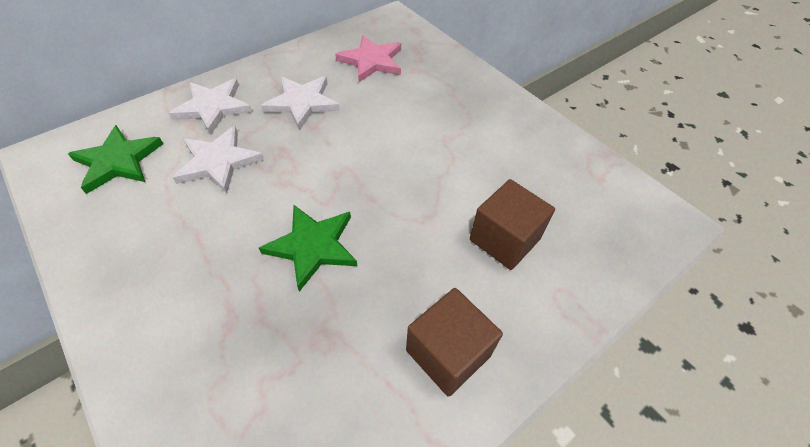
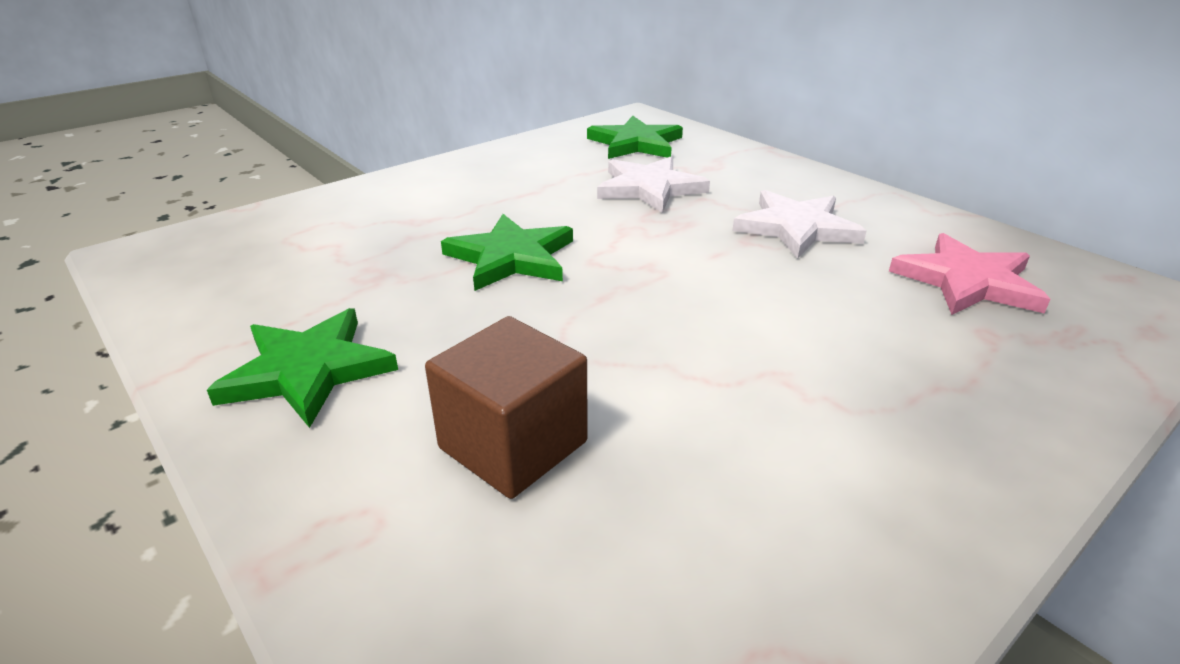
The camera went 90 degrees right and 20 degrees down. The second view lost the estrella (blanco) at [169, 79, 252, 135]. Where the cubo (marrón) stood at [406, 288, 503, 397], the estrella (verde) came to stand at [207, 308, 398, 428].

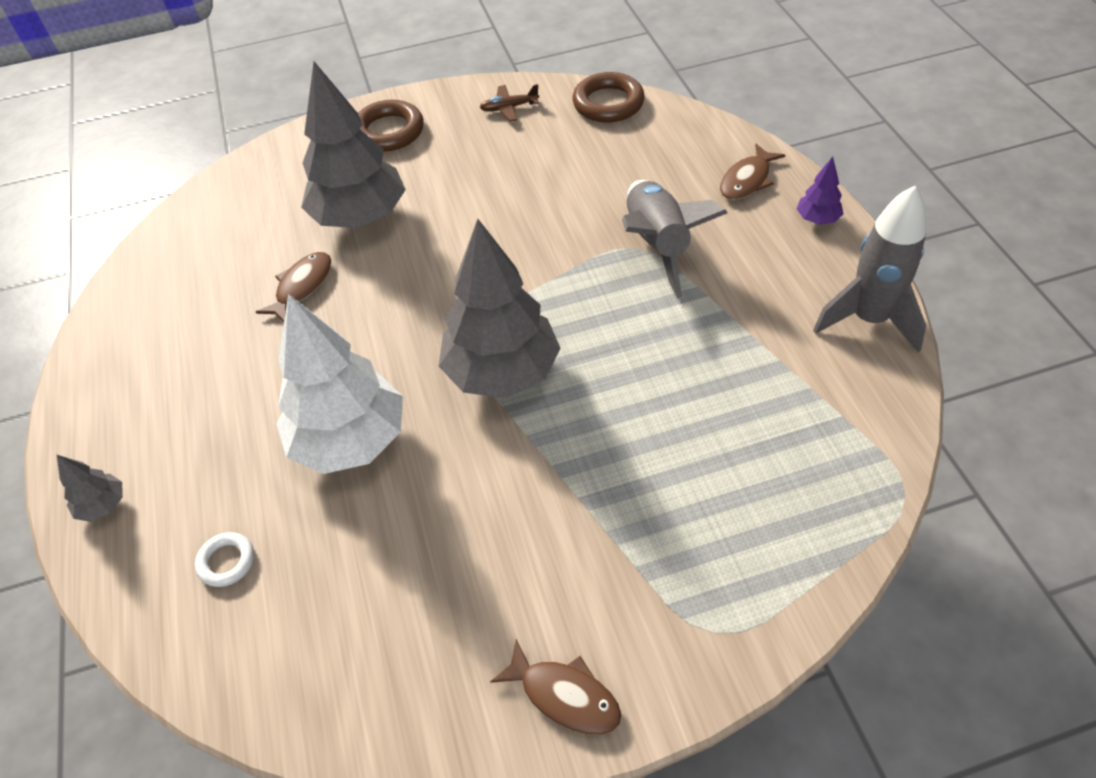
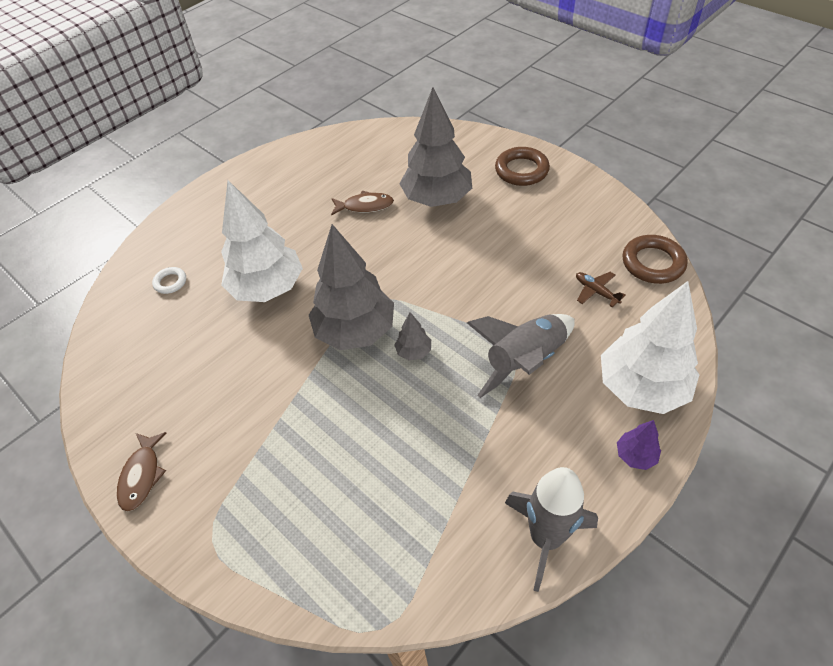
The camera went 60 degrees right and 0 degrees up. The árbol (gris) ended up elsewhere, having gone from [56, 454, 123, 522] to [395, 312, 431, 361]. The avión (marrón) ended up elsewhere, having gone from [480, 84, 539, 122] to [576, 272, 626, 307]. Where the pez (marrón) stood at [720, 144, 785, 200], the árbol (blanco) came to stand at [601, 281, 699, 414].

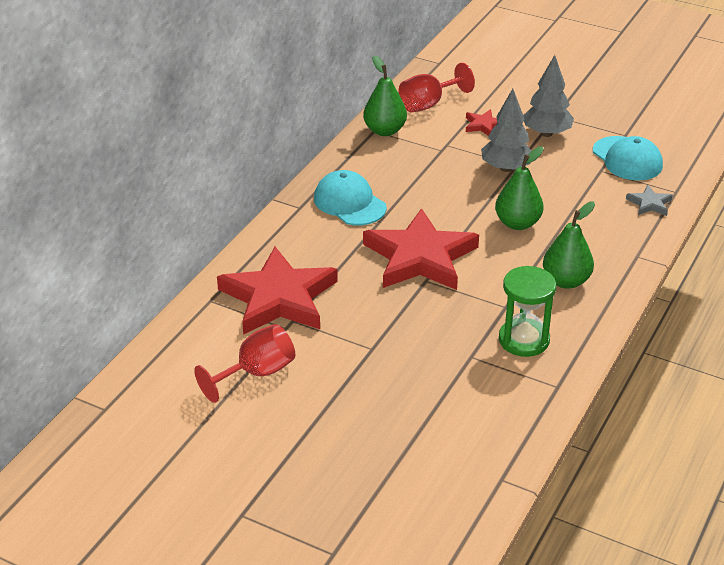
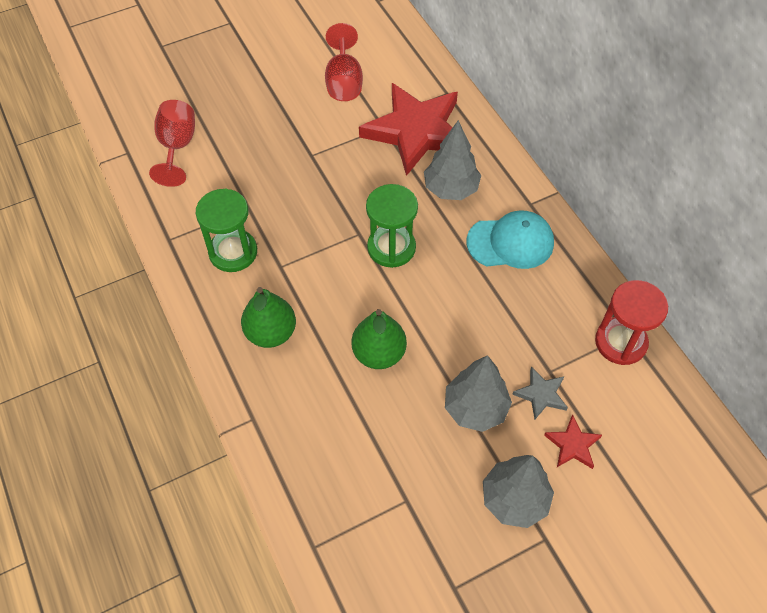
The camera went 125 degrees right and 20 degrees up. The second view lost the gorra (turquesa) at [593, 136, 663, 181]. The second view gained the árbol (gris) at [424, 120, 481, 200]. The copa (rojo) ended up elsewhere, having gone from [399, 63, 475, 112] to [149, 100, 195, 187]. The estrella (gris) ended up elsewhere, having gone from [626, 185, 673, 216] to [512, 367, 568, 420]. Where the pera (verde) stood at [363, 55, 407, 136], the reloj de arena (rojo) came to stand at [595, 280, 668, 365]. Where the estrella (rojo) stood at [363, 208, 479, 290], the reloj de arena (verde) came to stand at [366, 184, 418, 268].

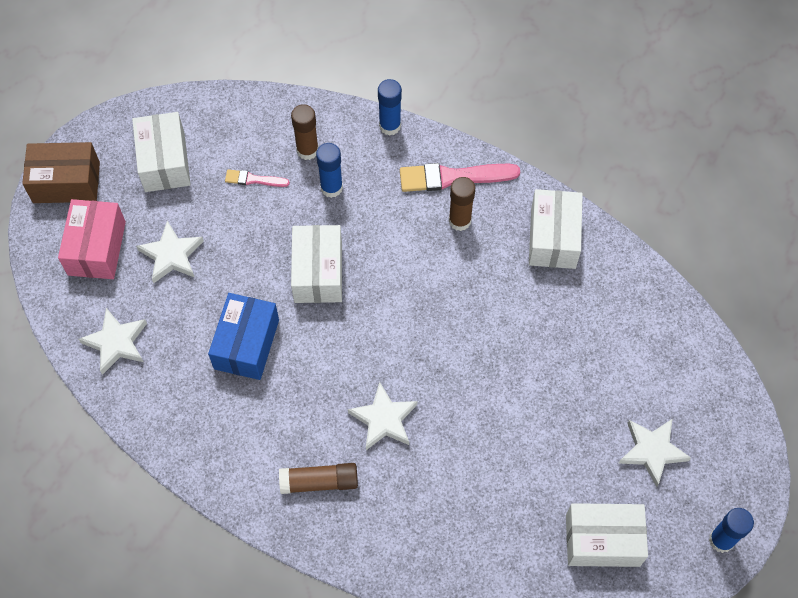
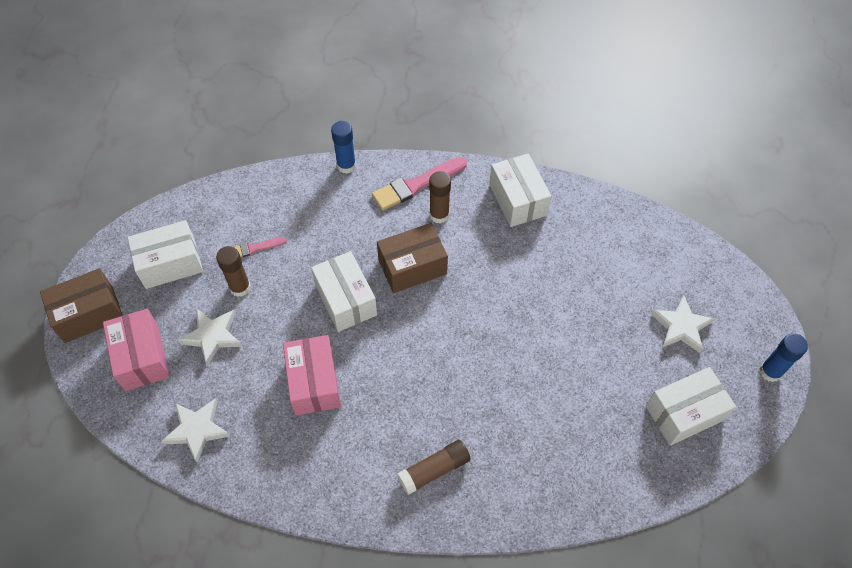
The camera went 25 degrees left and 5 degrees down. The second view lost the barra de pegamento (azul) at [316, 143, 343, 198]. The second view lost the estrella (blanco) at [348, 382, 417, 450]. The second view gained the caja (marrón) at [377, 223, 448, 293]. The barra de pegamento (marrón) ended up elsewhere, having gone from [291, 104, 319, 160] to [216, 246, 251, 297]. What was the caja (azul) at [208, 293, 279, 380] turned into the caja (rosa) at [283, 335, 341, 415]. The caja (blanco) at [132, 112, 191, 192] ended up facing another way, 75 degrees counterclockwise from before.

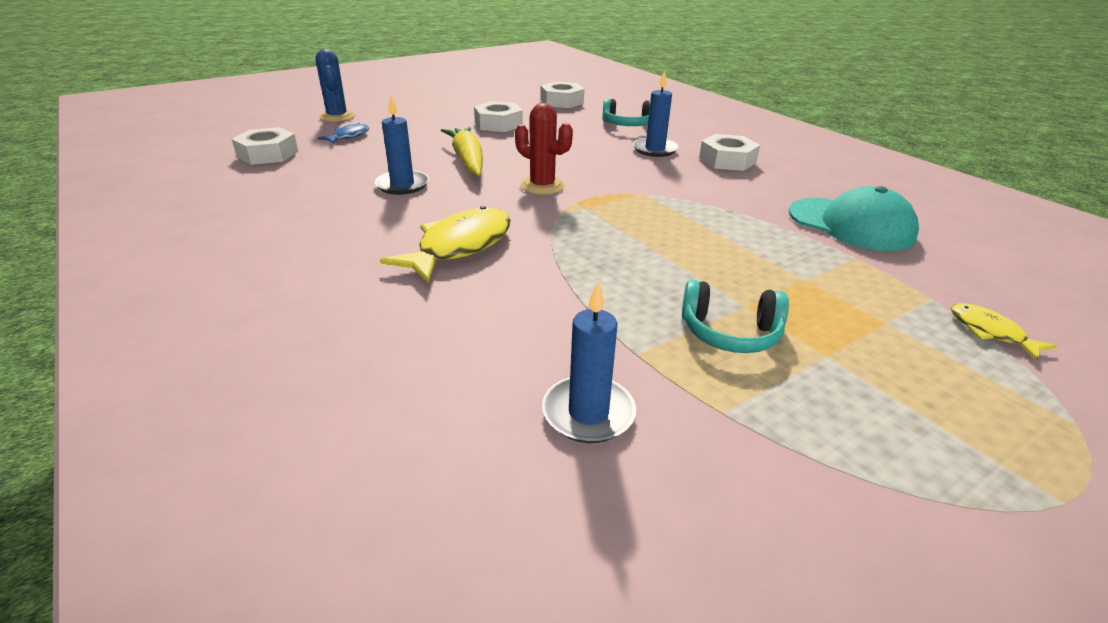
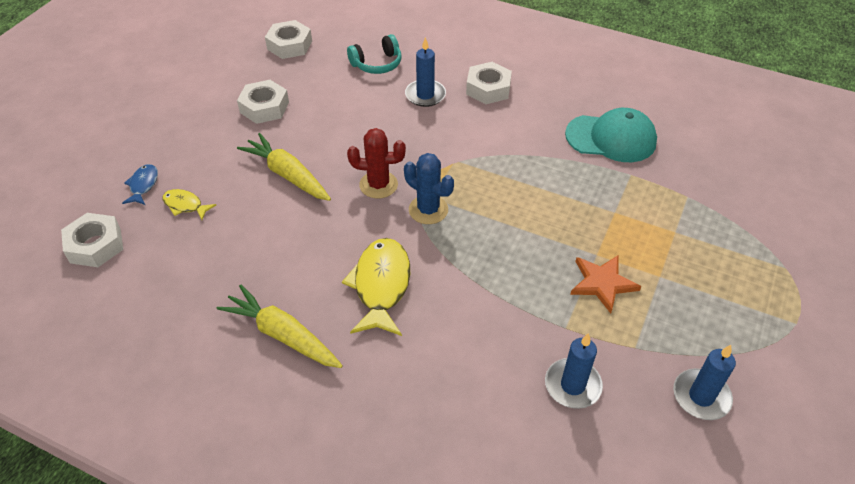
The camera went 30 degrees left and 15 degrees up. The second view gained the zanahoria (amarillo) at [217, 284, 343, 368]. The cactus (azul) ended up elsewhere, having gone from [316, 49, 355, 122] to [404, 153, 454, 224]. The vela (azul) ended up elsewhere, having gone from [375, 95, 429, 195] to [673, 345, 736, 420]. The pez (amarillo) ended up elsewhere, having gone from [951, 303, 1057, 361] to [162, 189, 216, 220]. Where the auriculares (turquesa) stood at [682, 280, 789, 353], the estrella (naranja) came to stand at [570, 256, 642, 313].

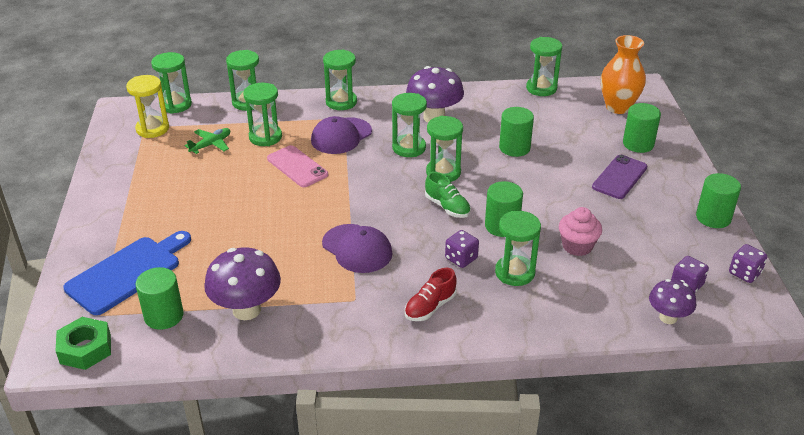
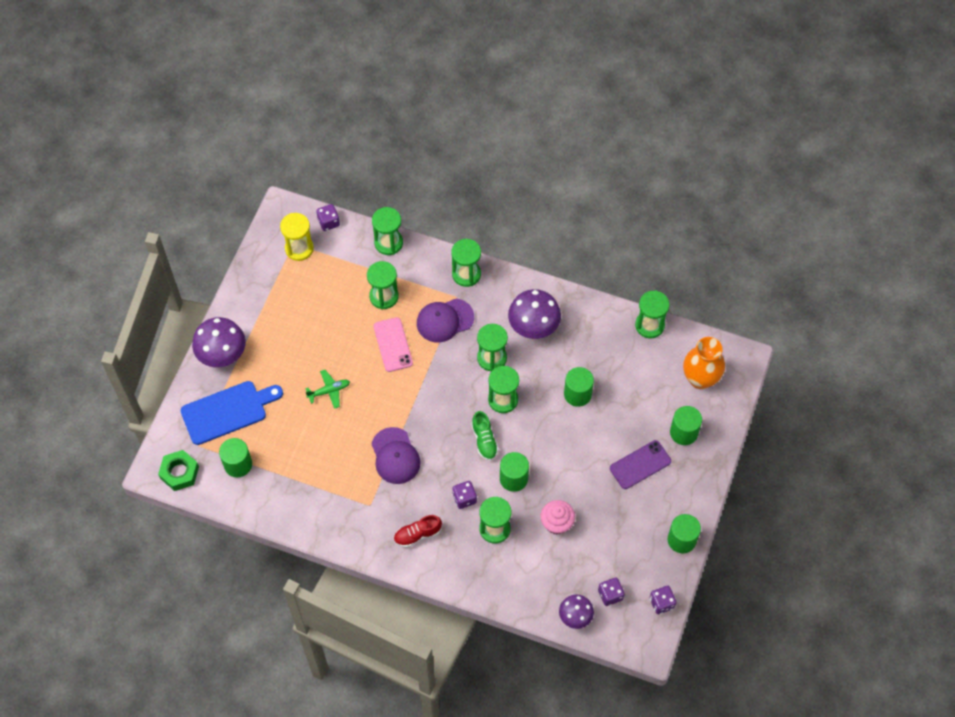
The camera went 25 degrees right and 25 degrees up. The avión (verde) ended up elsewhere, having gone from [184, 128, 230, 154] to [305, 370, 350, 409]. The seta (morado) ended up elsewhere, having gone from [204, 248, 281, 320] to [192, 317, 246, 367]. Where the reloj de arena (verde) stood at [151, 52, 192, 114], the dado (morado) came to stand at [316, 204, 340, 231].

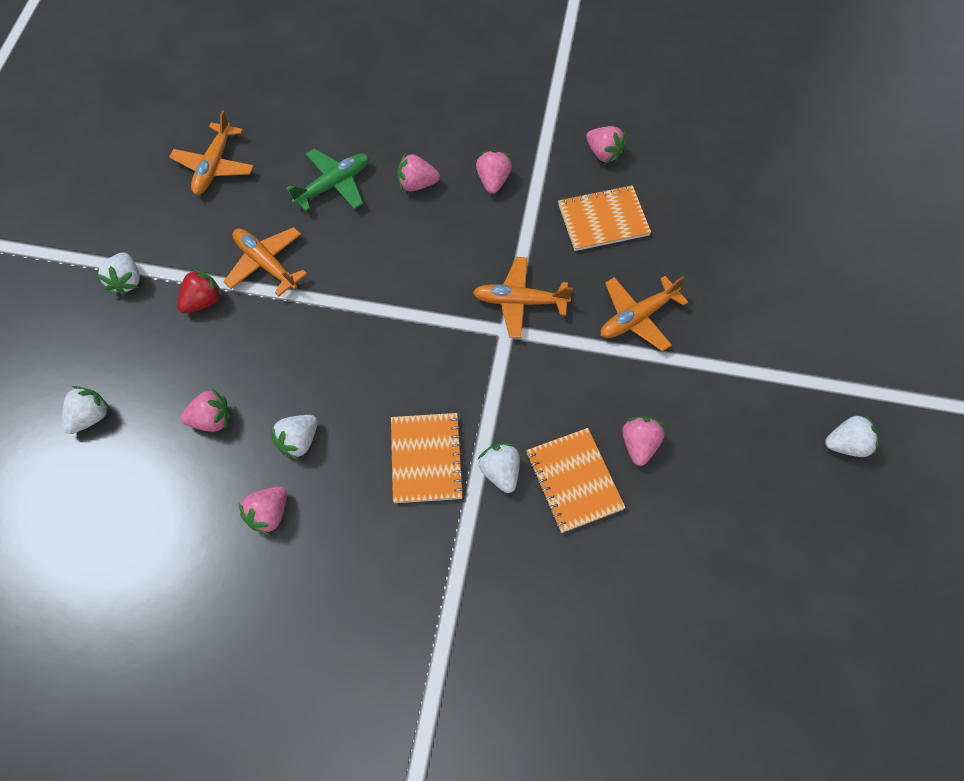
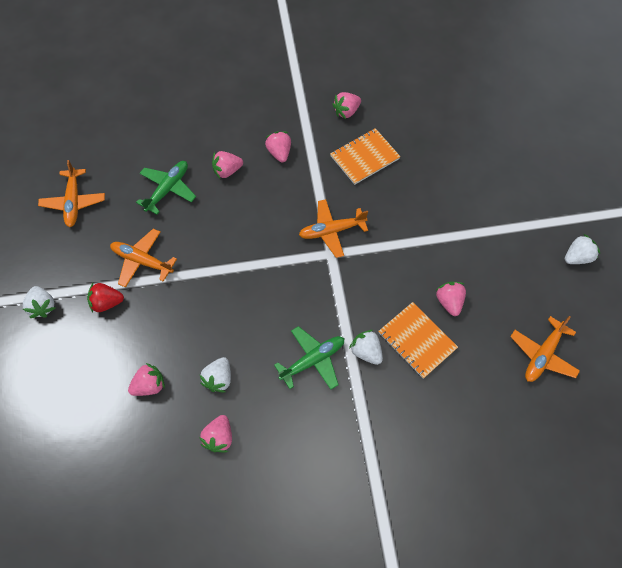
The camera went 20 degrees left and 0 degrees up. The second view lost the fresa (blanco) at [62, 386, 110, 434]. The avión (naranja) ended up elsewhere, having gone from [601, 276, 688, 352] to [510, 316, 580, 382]. Where the cuaderno (naranja) stood at [391, 413, 465, 503], the avión (verde) came to stand at [274, 326, 344, 390]. The fresa (rojo) at [177, 269, 223, 313] ended up facing another way, 120 degrees counterclockwise from before. The fresa (rosa) at [586, 126, 626, 164] ended up facing another way, 120 degrees clockwise from before.

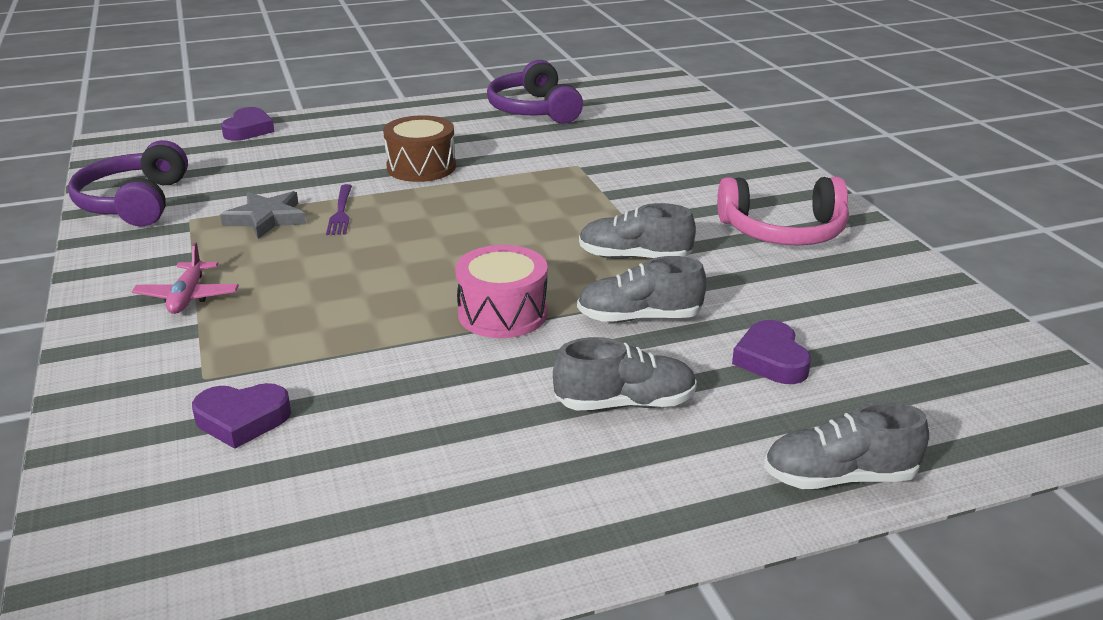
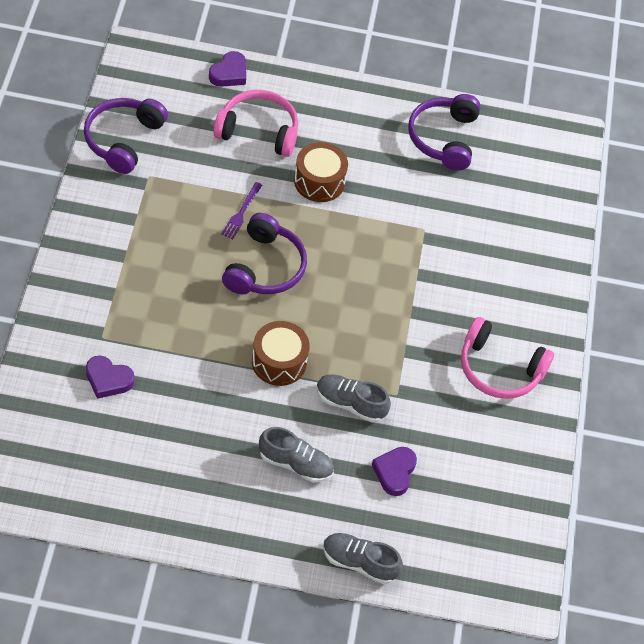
The camera went 20 degrees right and 25 degrees up. The second view lost the avión (rosa) at [132, 242, 239, 314]. The second view lost the estrella (gris) at [220, 191, 306, 239]. The second view lost the zapato (gris) at [579, 203, 696, 259]. The second view gained the auriculares (rosa) at [213, 90, 298, 157]. The second view gained the auriculares (morado) at [222, 213, 307, 294]. What was the tambor (rosa) at [455, 245, 548, 338] turned into the tambor (marrón) at [252, 321, 310, 386].

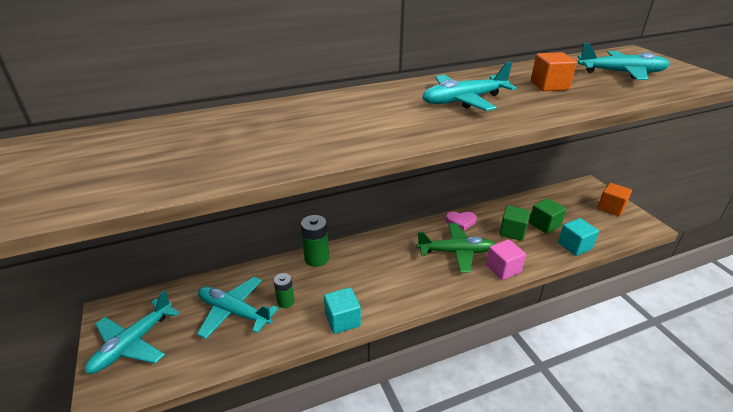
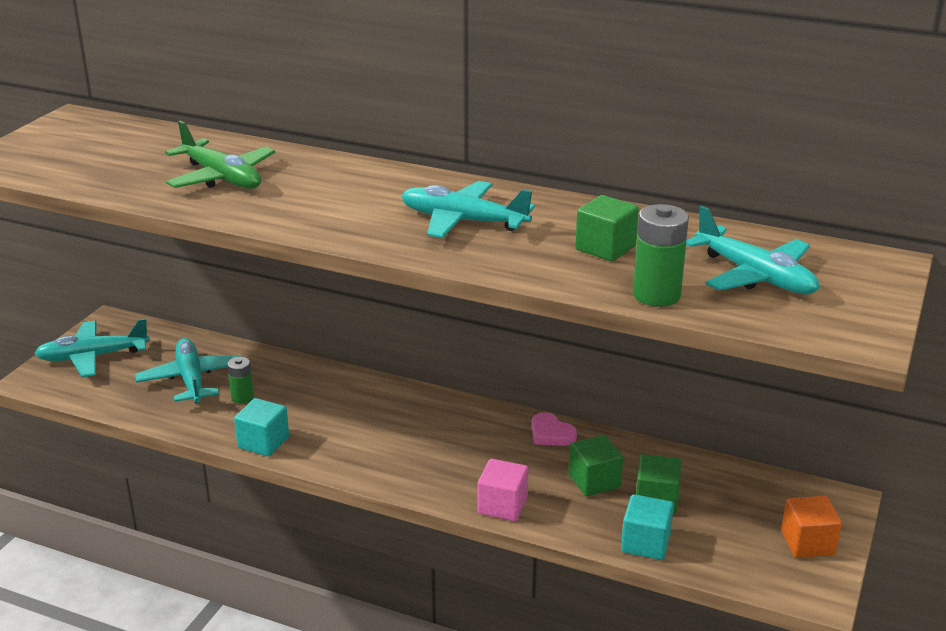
The camera went 45 degrees right and 5 degrees down. The pila (verde) ended up elsewhere, having gone from [301, 215, 329, 267] to [633, 204, 689, 307]. The avión (verde) ended up elsewhere, having gone from [417, 223, 495, 273] to [165, 121, 275, 189]. What was the cubo (naranja) at [531, 52, 577, 91] turned into the cubo (verde) at [575, 195, 639, 261].

